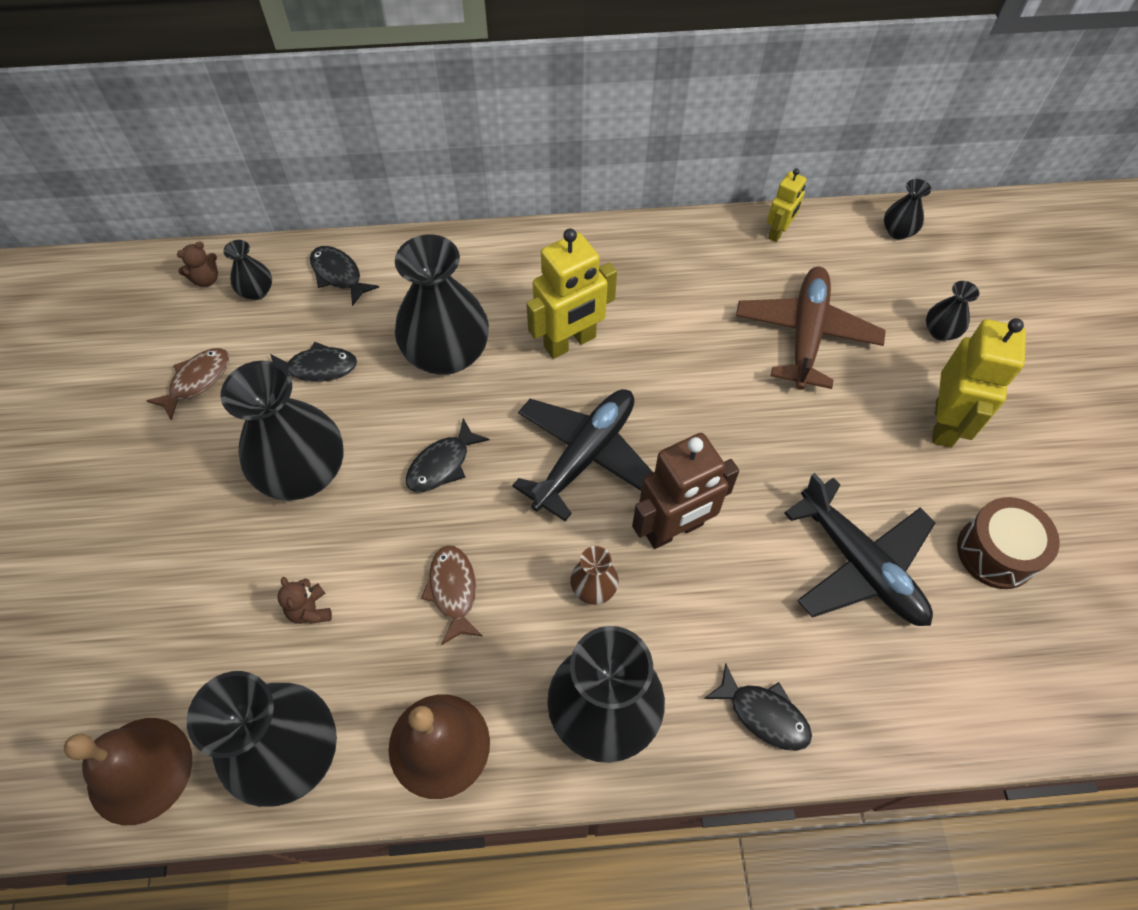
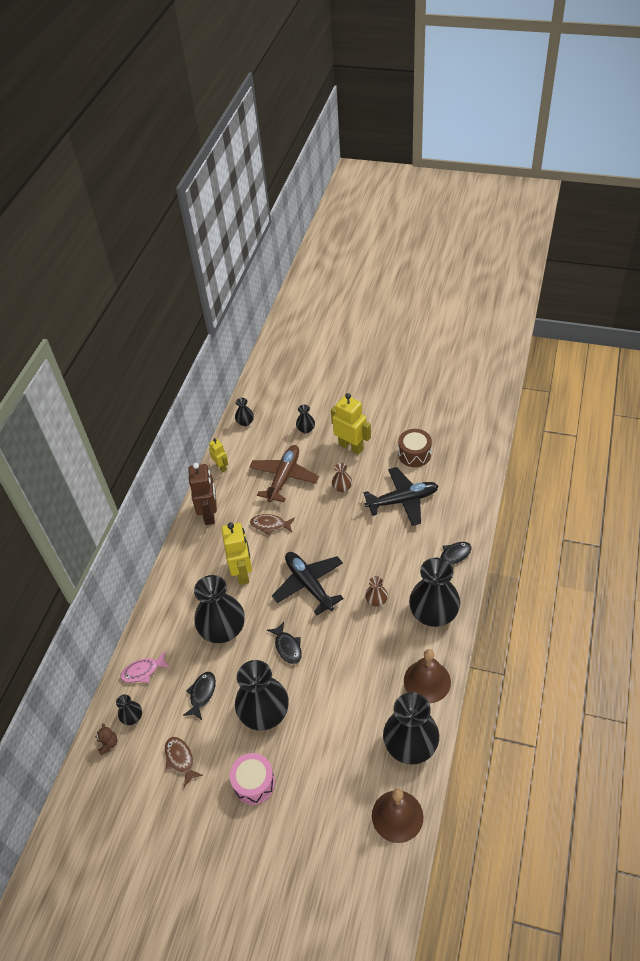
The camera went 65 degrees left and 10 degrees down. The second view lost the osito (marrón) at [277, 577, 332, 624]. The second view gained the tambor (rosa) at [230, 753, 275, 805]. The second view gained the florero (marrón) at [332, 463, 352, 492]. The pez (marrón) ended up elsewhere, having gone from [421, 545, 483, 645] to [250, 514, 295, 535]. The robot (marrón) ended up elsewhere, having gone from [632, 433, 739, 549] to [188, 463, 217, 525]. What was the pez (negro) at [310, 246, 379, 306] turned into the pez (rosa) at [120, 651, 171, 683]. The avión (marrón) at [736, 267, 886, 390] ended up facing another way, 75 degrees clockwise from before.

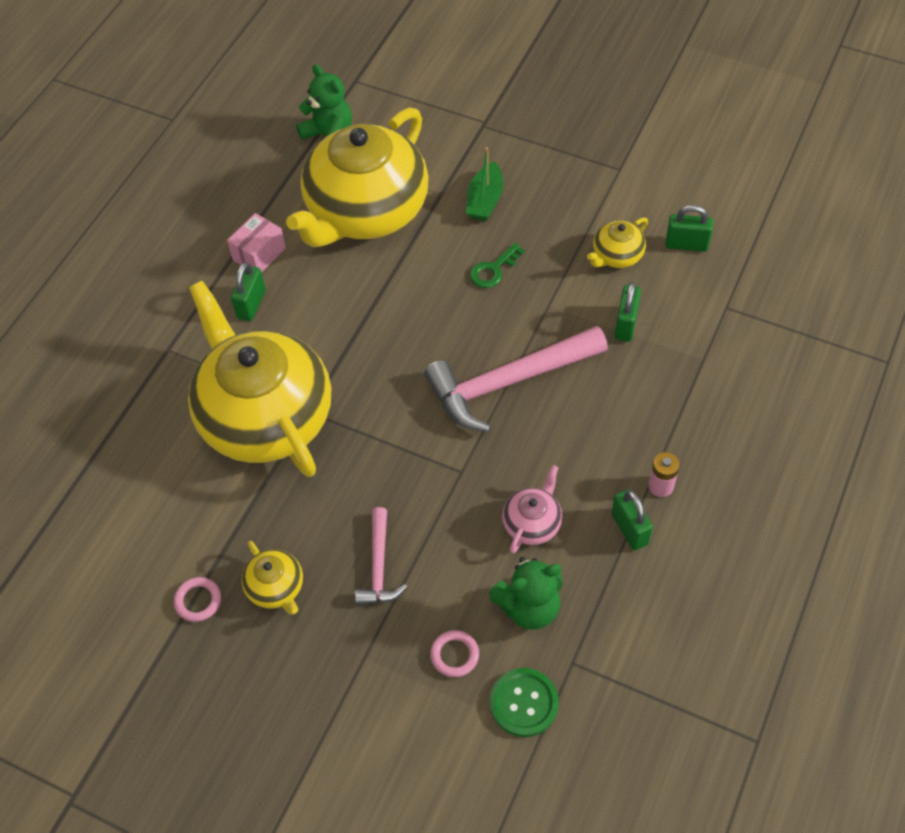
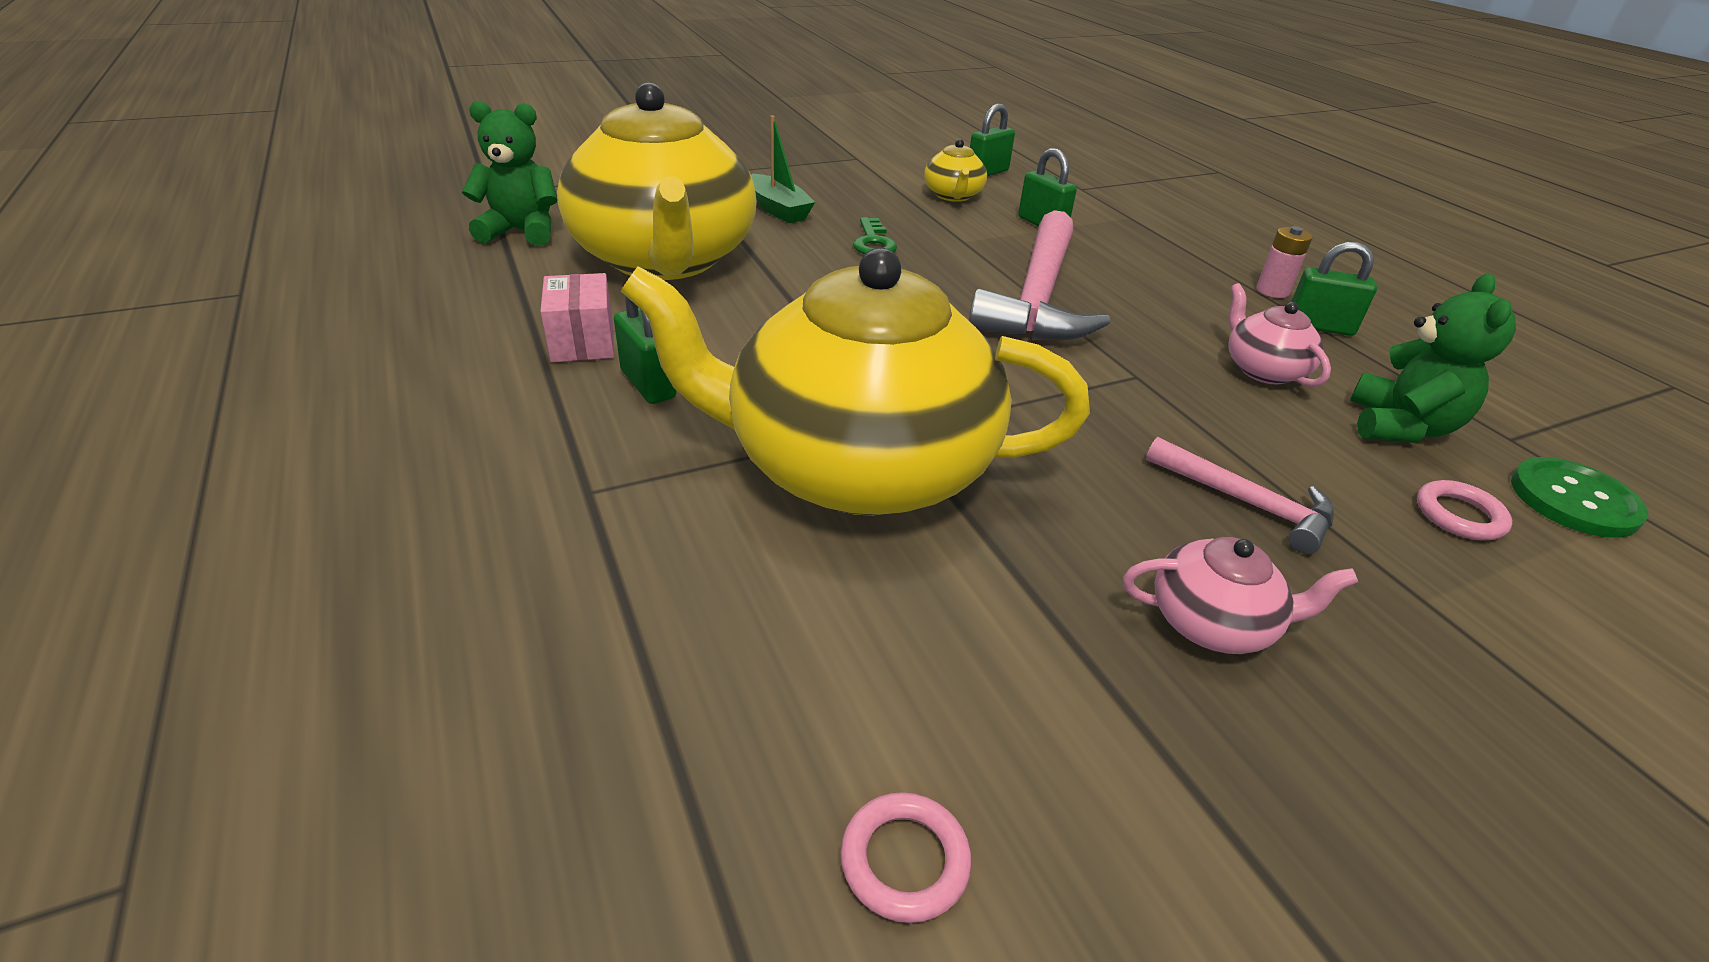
The camera went 55 degrees left and 20 degrees down. The anillo (rosa) ended up elsewhere, having gone from [174, 577, 221, 622] to [840, 792, 972, 923]. What was the tetera (amarillo) at [242, 541, 303, 615] turned into the tetera (rosa) at [1123, 537, 1358, 654].

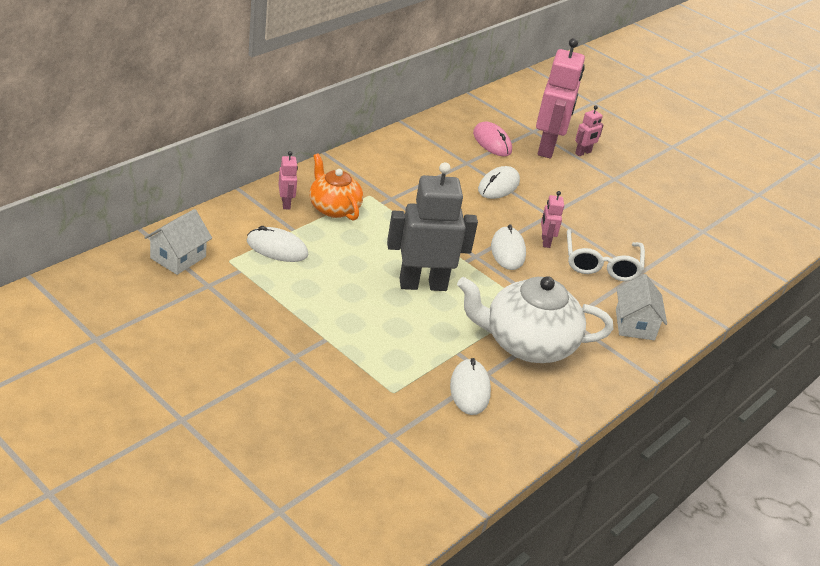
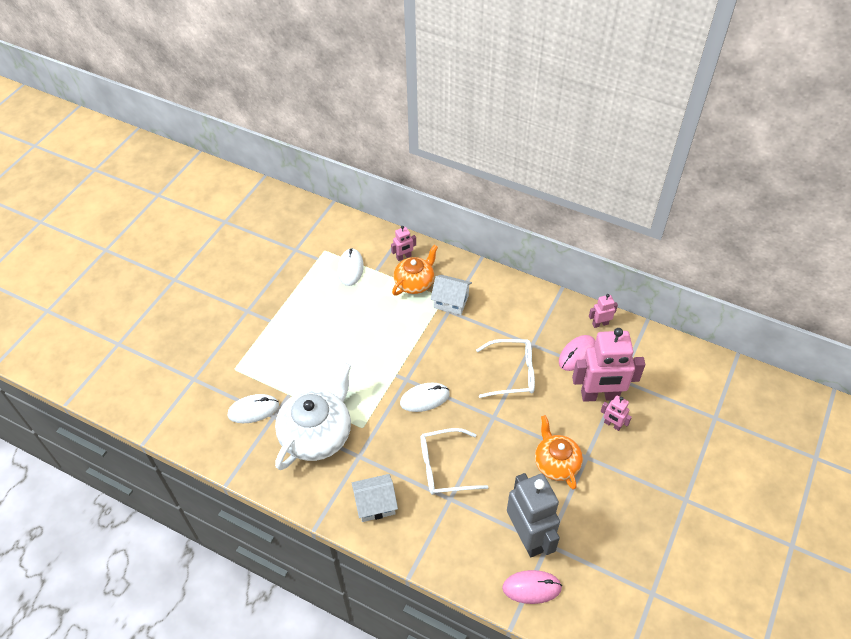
The camera went 80 degrees right and 15 degrees up. The second view gained the ratón (rosa) at [502, 570, 562, 604]. The second view gained the tetera (naranja) at [535, 415, 583, 490]. The casa (blanco) ended up elsewhere, having gone from [144, 209, 212, 275] to [431, 275, 472, 315]. The robot (gris) ended up elsewhere, having gone from [387, 162, 478, 291] to [507, 473, 560, 557]. The robot (rosa) ended up elsewhere, having gone from [541, 191, 564, 248] to [589, 294, 618, 328]. Where the ratón (blanco) stood at [478, 166, 520, 199], the gafas (blanco) came to stand at [476, 339, 535, 398]. The tetera (blanco) at [457, 276, 613, 363] ended up facing another way, 45 degrees clockwise from before.

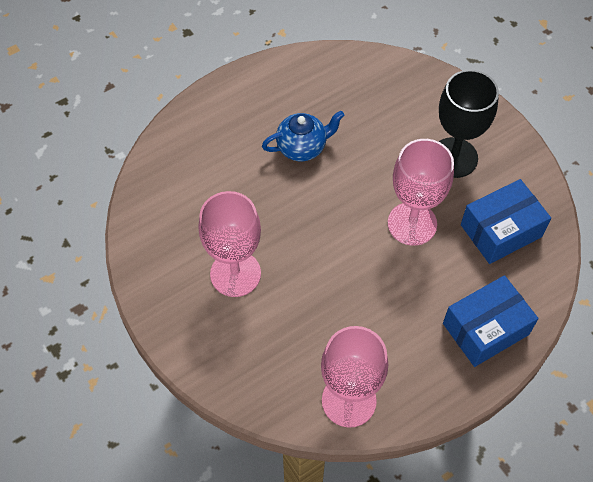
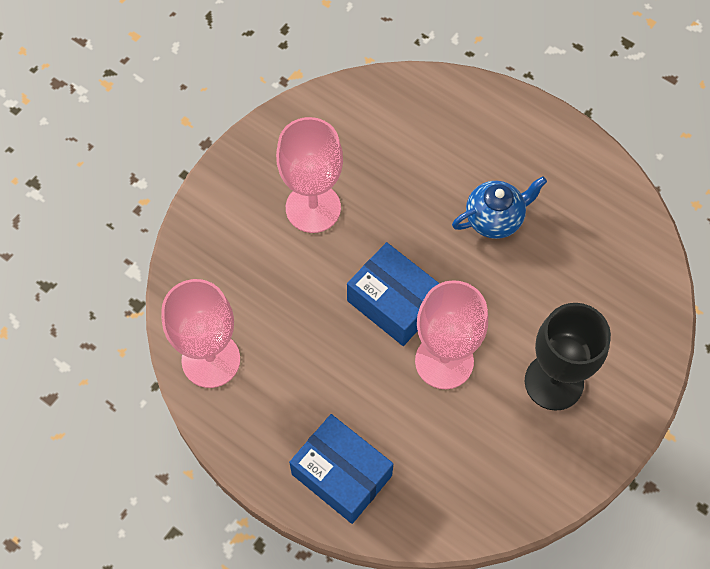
The camera went 70 degrees right and 5 degrees up. The caja (azul) ended up elsewhere, having gone from [461, 179, 551, 264] to [347, 242, 440, 346]. The tetera (azul) at [262, 111, 345, 161] ended up facing another way, 75 degrees counterclockwise from before.

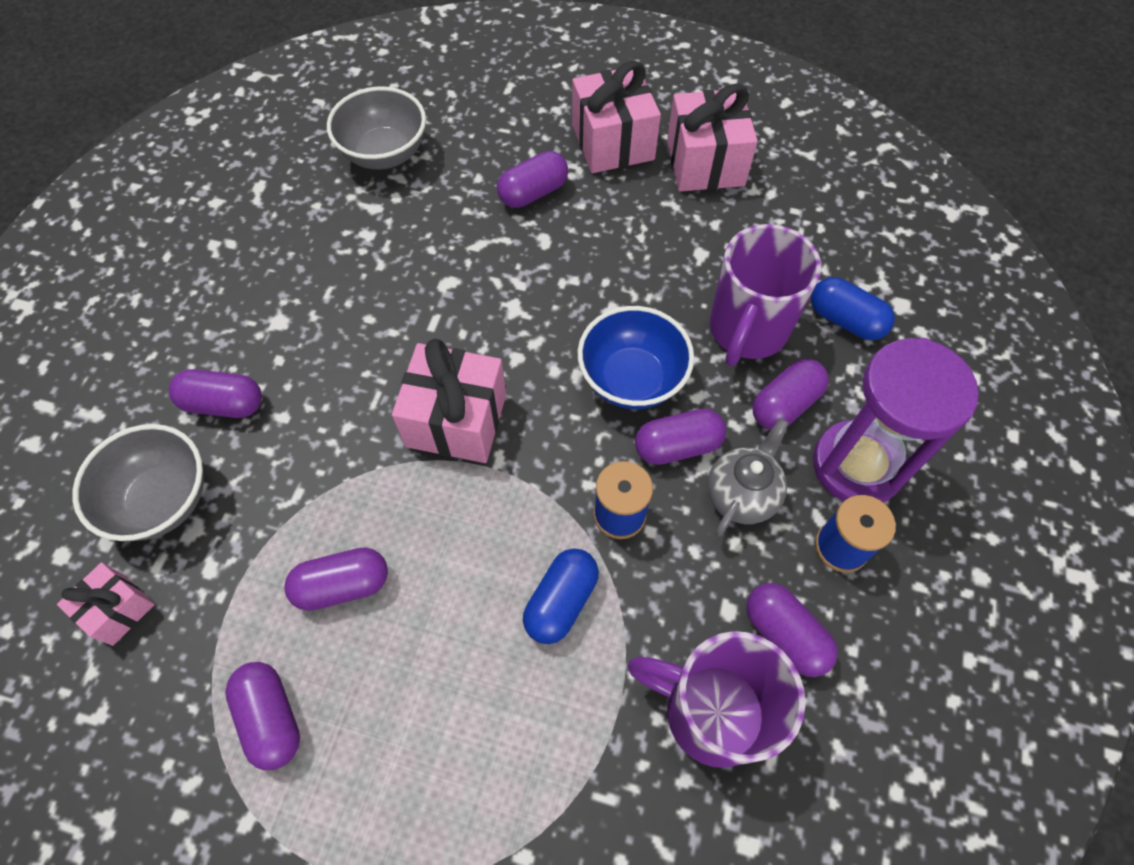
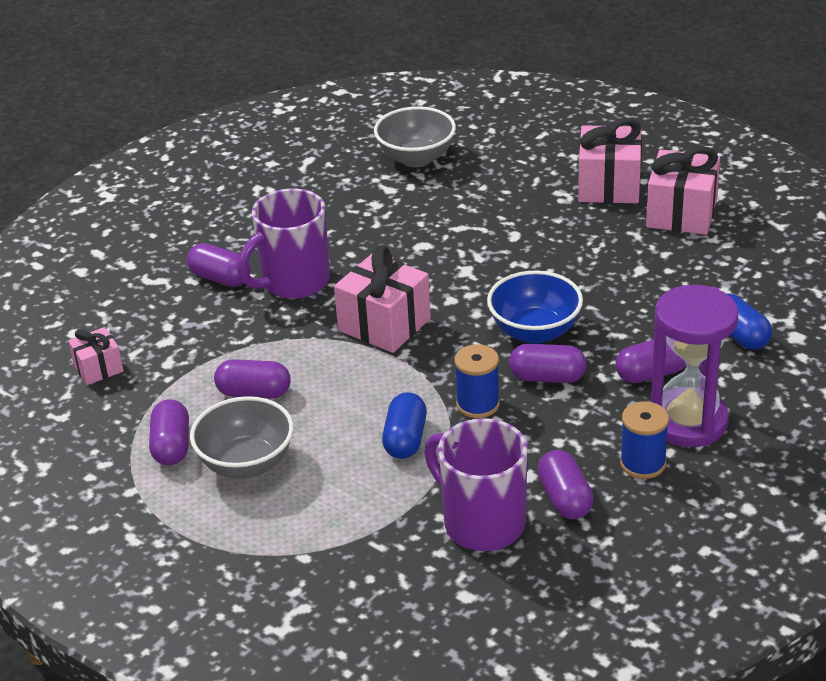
The camera went 25 degrees right and 25 degrees down. The second view lost the cápsula (morado) at [497, 151, 568, 208]. The second view lost the tetera (gris) at [708, 418, 789, 537]. The cuenco (gris) ended up elsewhere, having gone from [72, 424, 204, 541] to [190, 396, 294, 479]. The taza (morado) ended up elsewhere, having gone from [710, 224, 821, 366] to [238, 189, 330, 299]. The cápsula (azul) at [523, 548, 599, 644] ended up facing another way, 45 degrees counterclockwise from before.

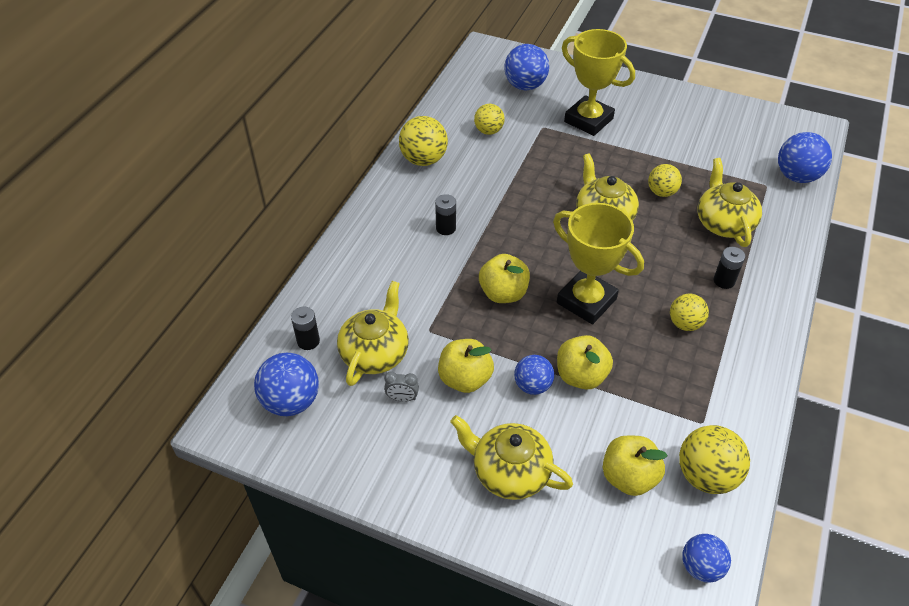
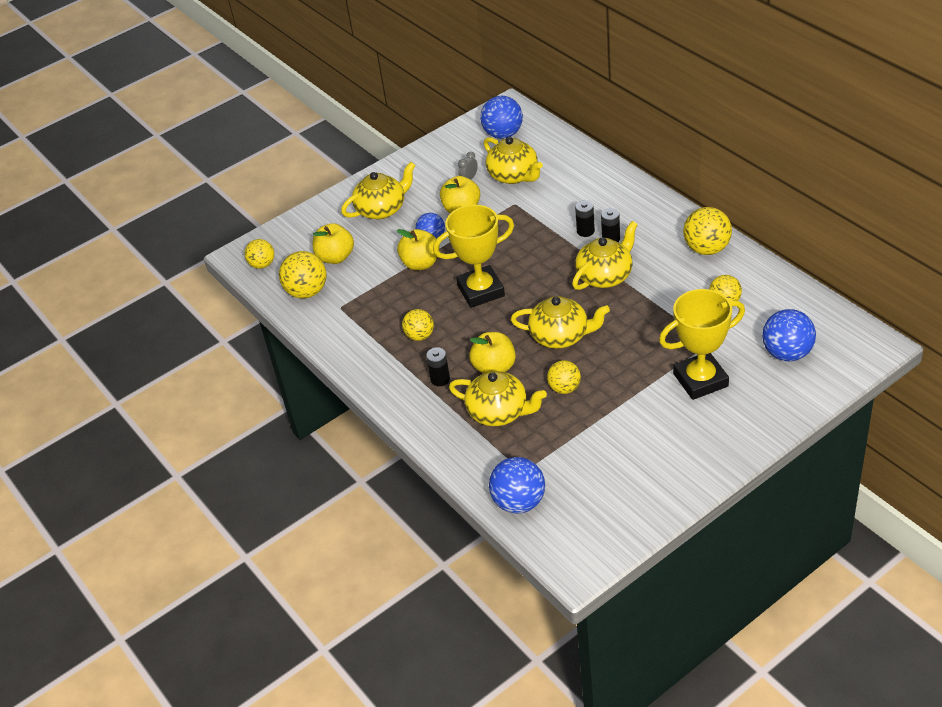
The camera went 125 degrees right and 5 degrees down. The second view gained the tetera (amarillo) at [572, 221, 638, 290]. The pila (negro) ended up elsewhere, having gone from [291, 307, 320, 350] to [575, 200, 595, 237]. The manzana (amarillo) ended up elsewhere, having gone from [479, 254, 530, 303] to [469, 332, 516, 374]. What was the pelota (azul) at [682, 534, 731, 583] turned into the pelota (amarillo) at [245, 239, 274, 269].

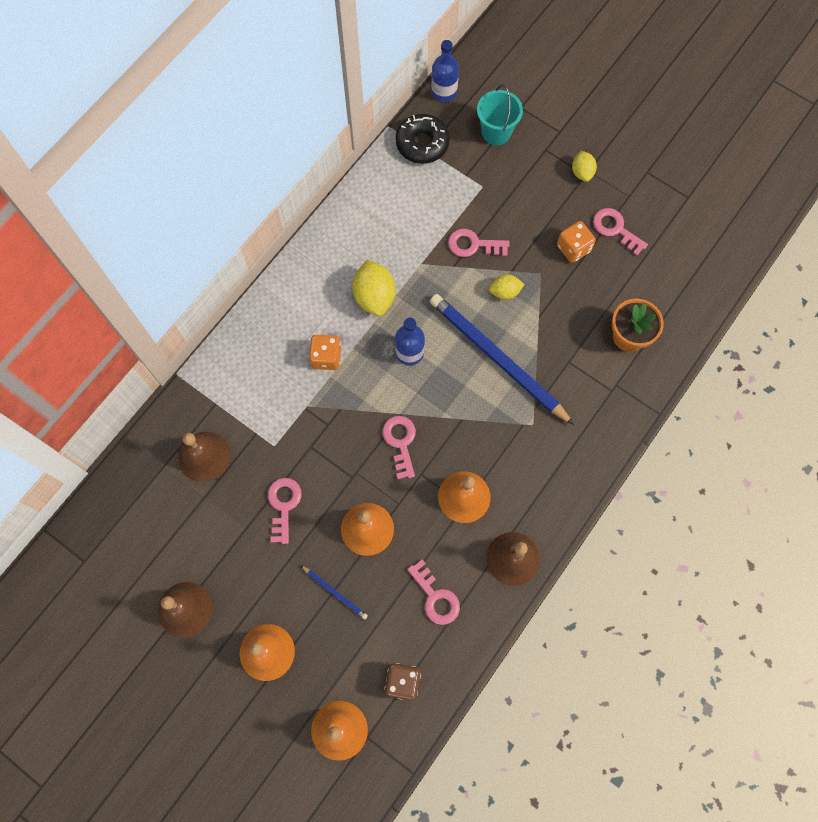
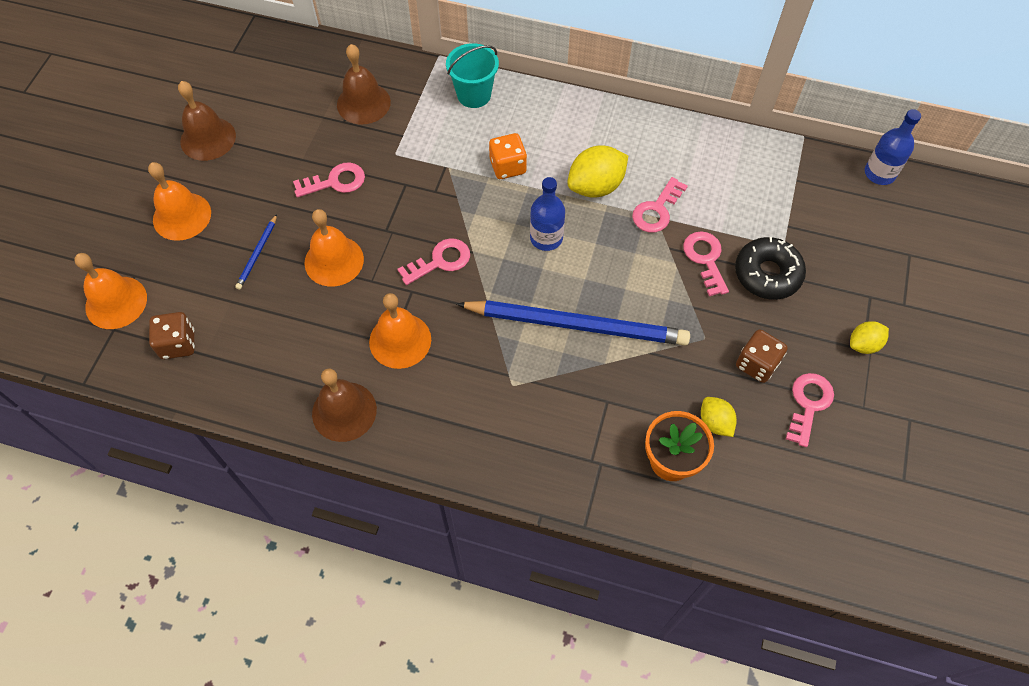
The camera went 70 degrees right and 10 degrees down. The rosquilla (negro) ended up elsewhere, having gone from [396, 114, 450, 164] to [735, 237, 806, 300]. The llave (rosa) ended up elsewhere, having gone from [407, 560, 460, 625] to [632, 177, 688, 233]. The balde (turquesa) ended up elsewhere, having gone from [477, 85, 523, 145] to [446, 43, 499, 108]. The limón (amarillo) ended up elsewhere, having gone from [489, 274, 525, 300] to [701, 397, 737, 437]. What was the dado (naranja) at [557, 221, 596, 263] turned into the dado (marrón) at [736, 329, 788, 383]. The lápiz (azul) at [430, 294, 574, 425] ended up facing another way, 75 degrees clockwise from before.

